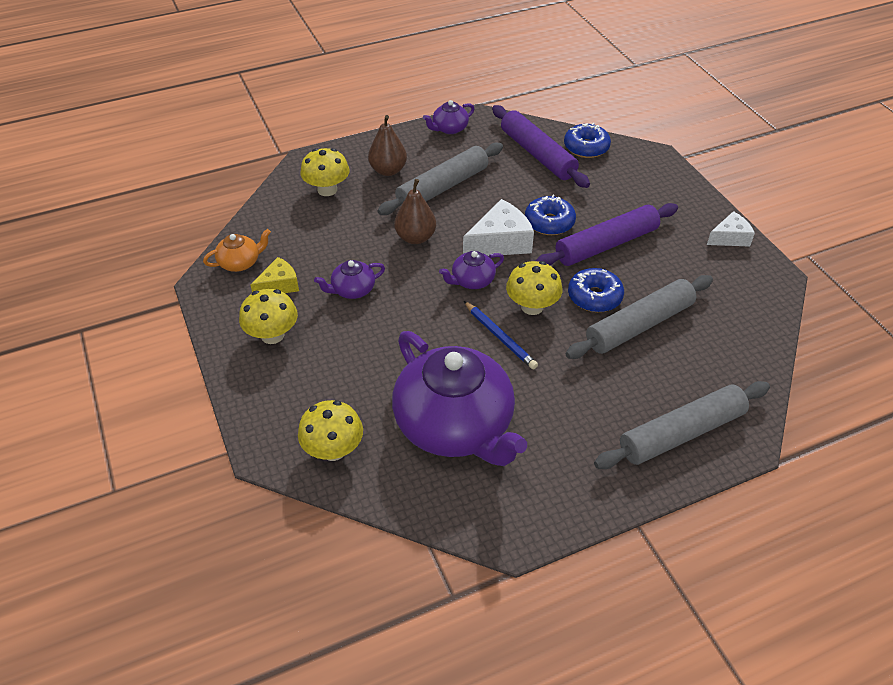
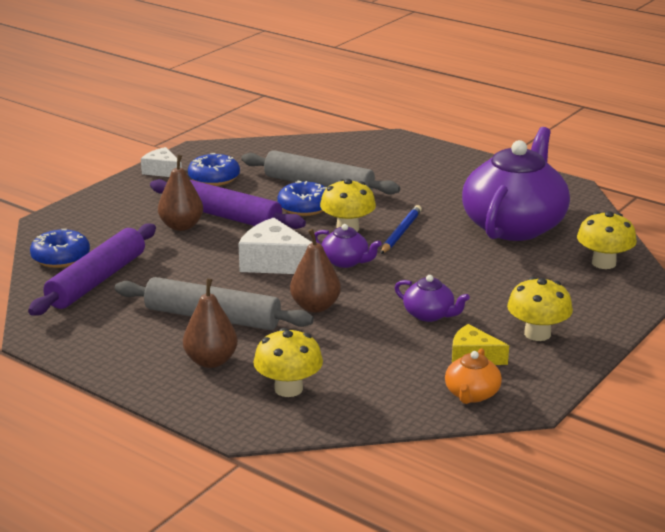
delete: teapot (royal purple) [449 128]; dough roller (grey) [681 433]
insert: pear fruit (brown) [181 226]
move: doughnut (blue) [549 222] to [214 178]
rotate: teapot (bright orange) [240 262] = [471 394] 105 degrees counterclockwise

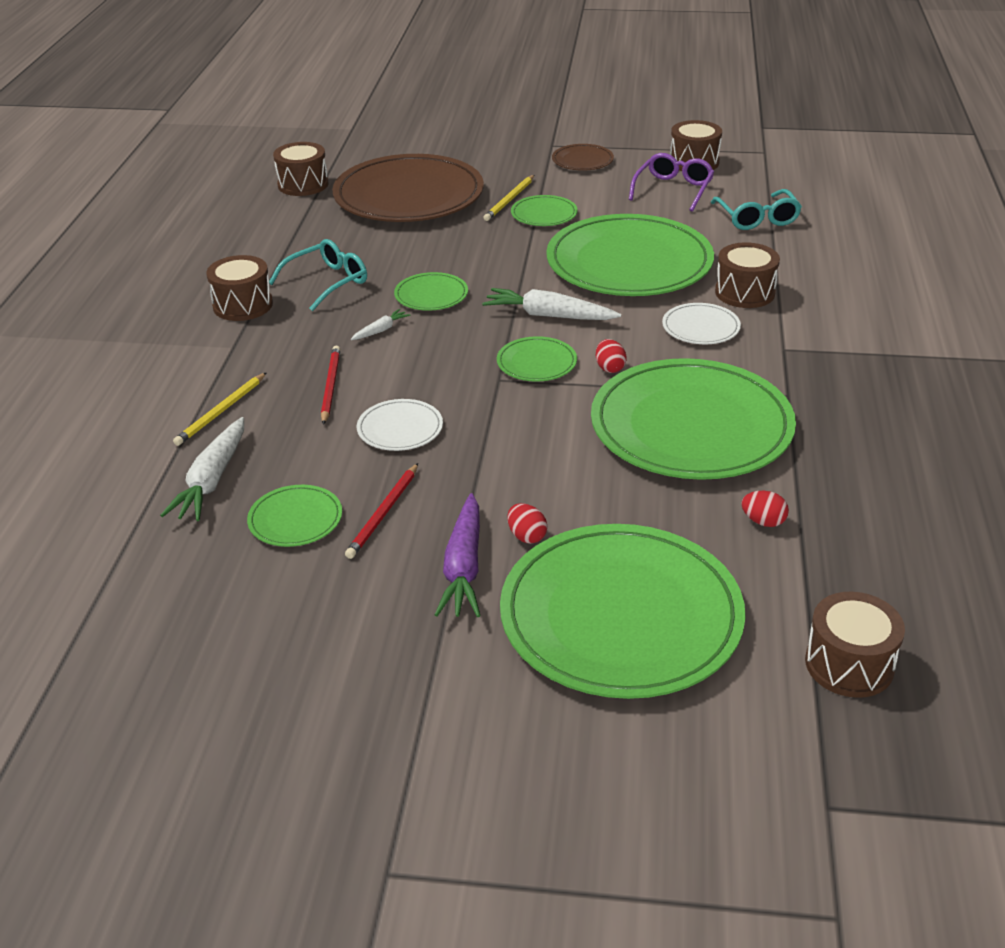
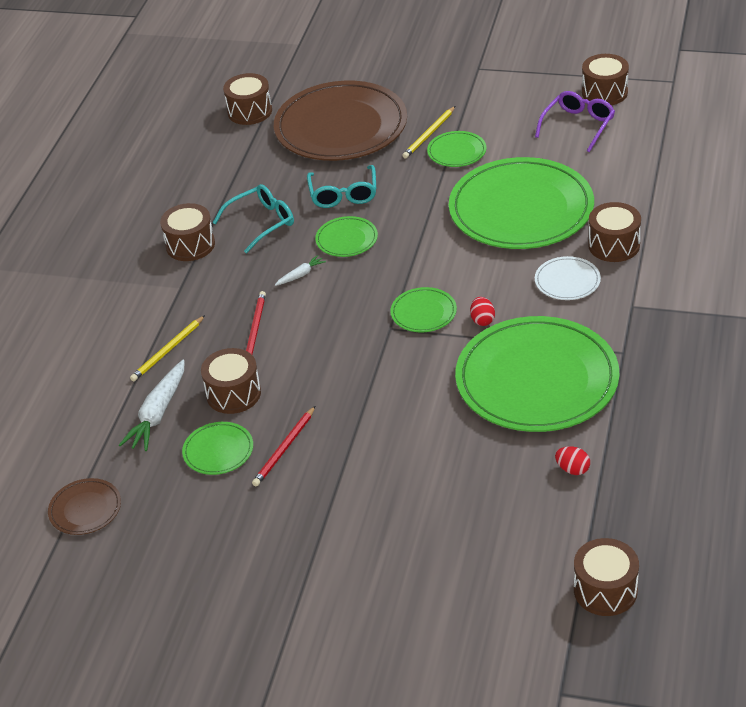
delete: flat dish (pure white) [400 428]; toy carrot (royal purple) [463 567]; toy carrot (pure white) [549 315]; flat dish (leaf-green) [621 616]; toy egg (crimson) [526 536]
insert: drum (brown) [233 394]
move: flat dish (brown) [582 160] to [85 509]; glasses (aqua) [757 218] to [343 194]

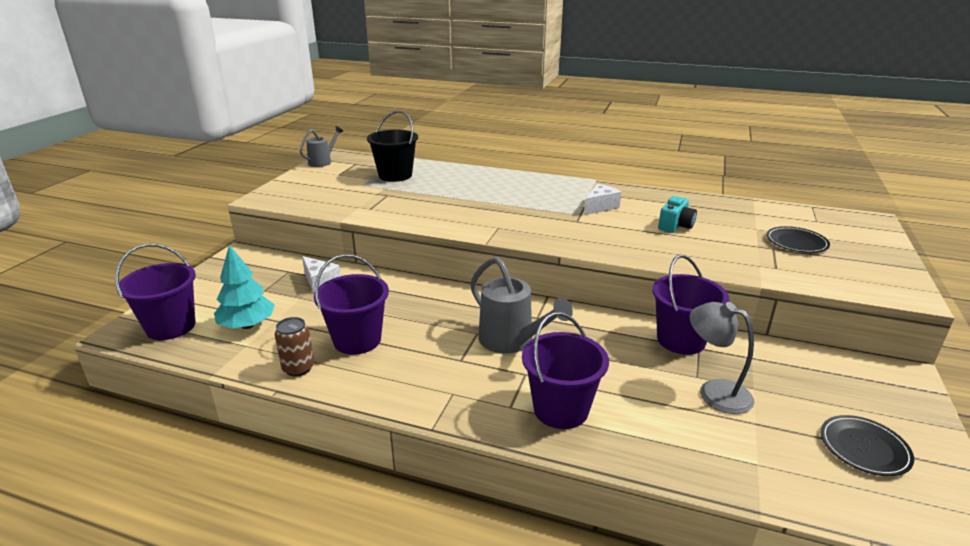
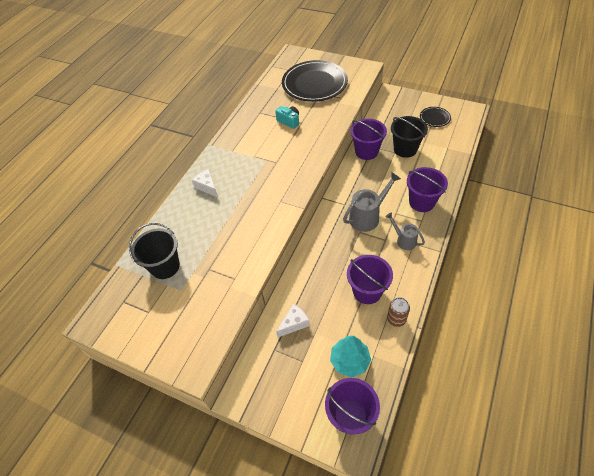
move: piece of cheese (pure white) [600 207] to [207 187]; watering can (grey) [323 162] to [403 240]
replace: lamp (grey) [714 392] to sand bucket (ebony) [405 149]
resize: flat dish (ebony) [796 242] = [314 83] x2.19

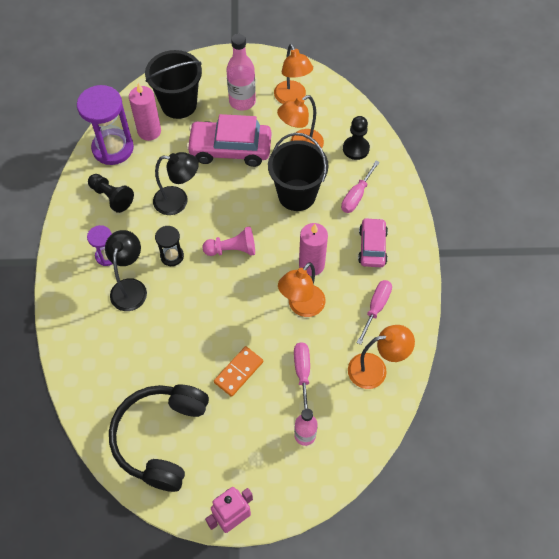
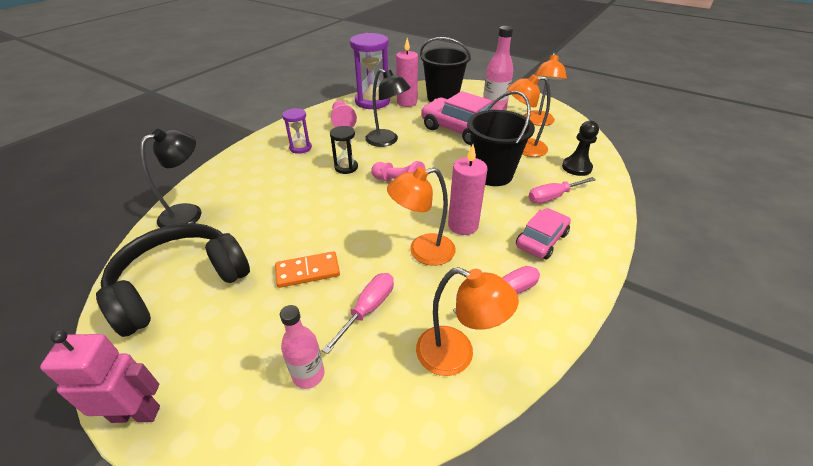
move: lamp (ebony) [130 287] to [189 213]
recolor: game pawn (ebony) [111 197] to game pawn (rosy) [342 122]

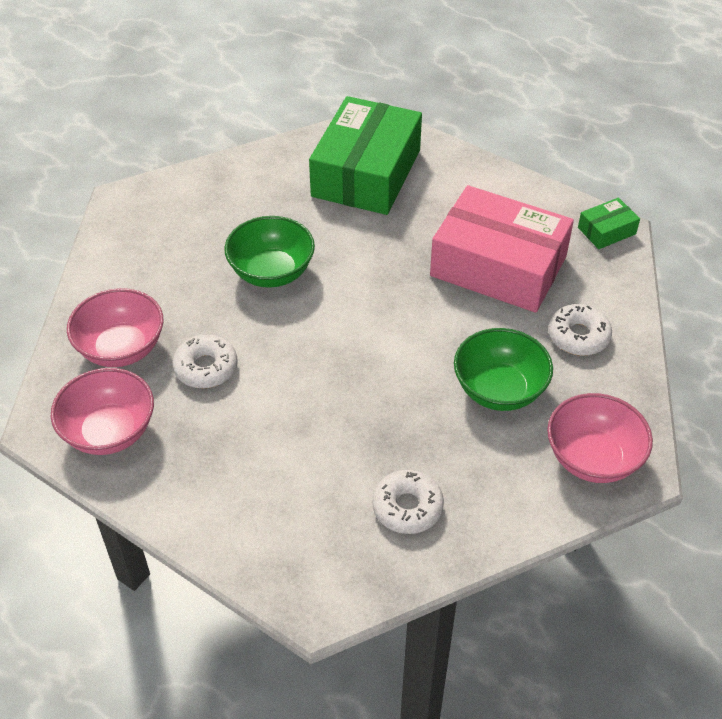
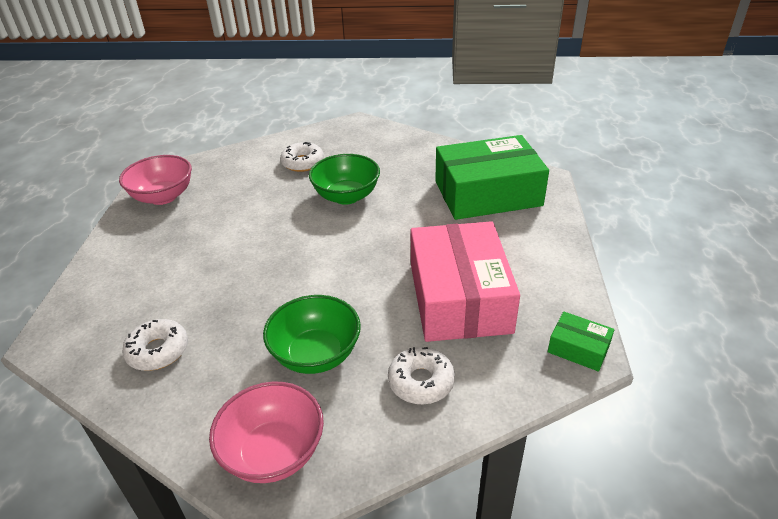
delete: serving bowl (rosy) [121 348]
move: doughnut (pure white) [206 368] to [303 163]

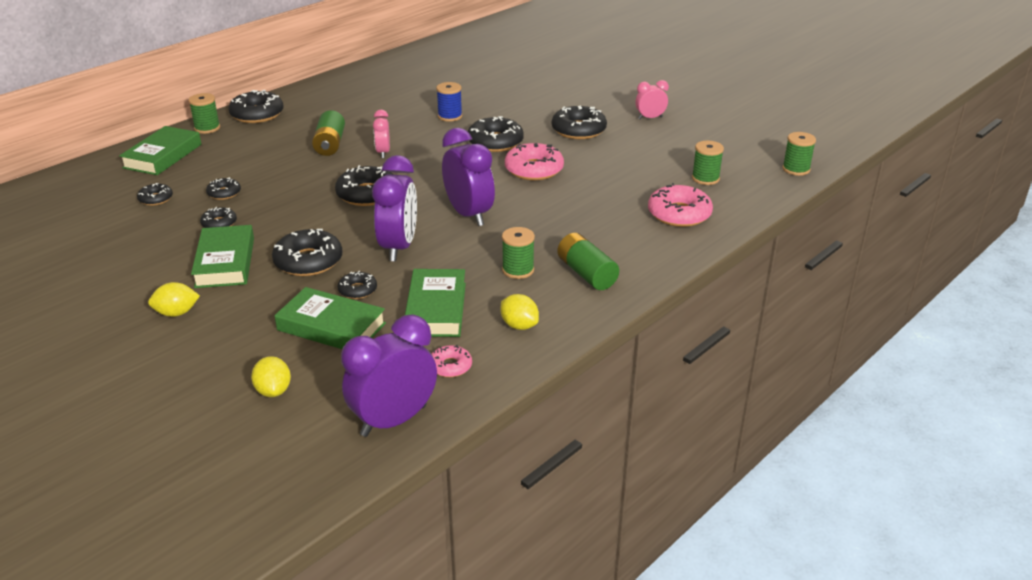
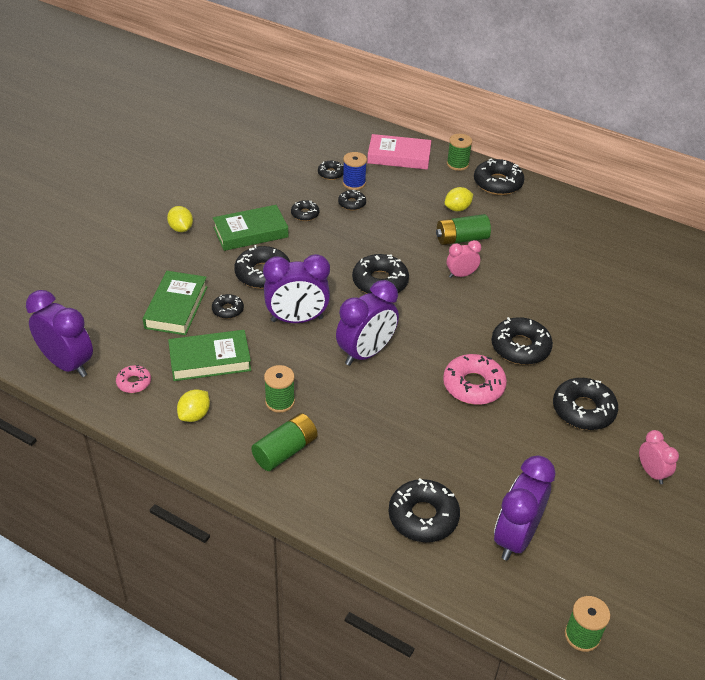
move: spool (blue) [450 116] to [354 183]; toy lemon (bright yellow) [273 391] to [457 208]
replace: spool (leaf-green) [705 178] to alarm clock (royal purple) [515 537]
recolor: hardcover (leaf-green) [162 156] to hardcover (rosy) [399 156]; doughnut (rosy) [679 214] to doughnut (ebony) [423 516]

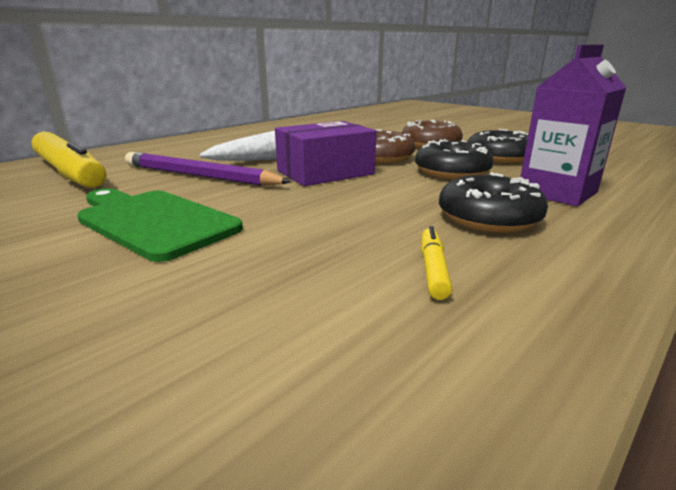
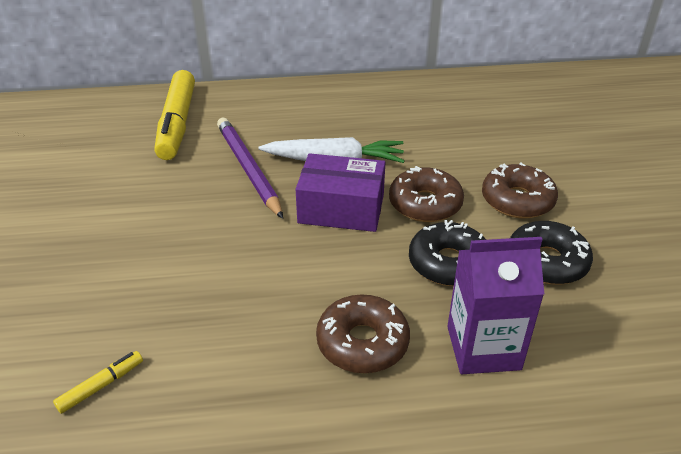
delete: cutting board (leaf-green) [153 221]
move: felt pen (bright yellow) [433 269] to [101 386]
recolor: doughnut (ebony) [488 218] to doughnut (brown) [362 343]

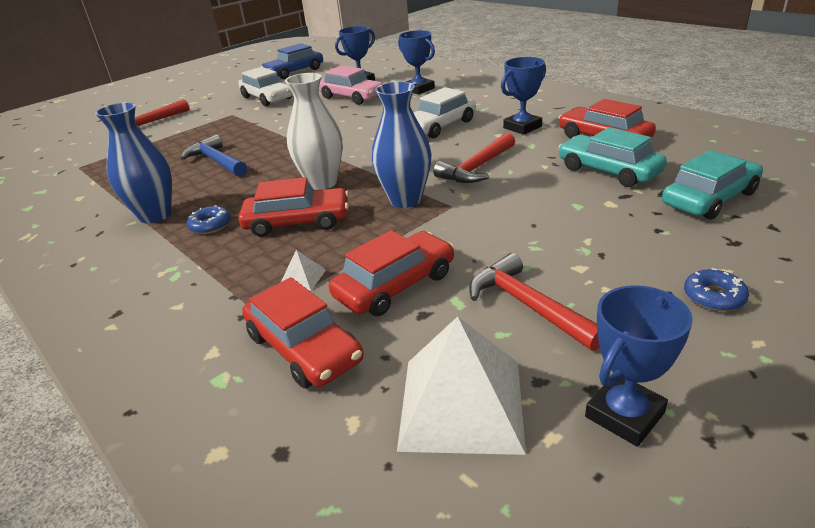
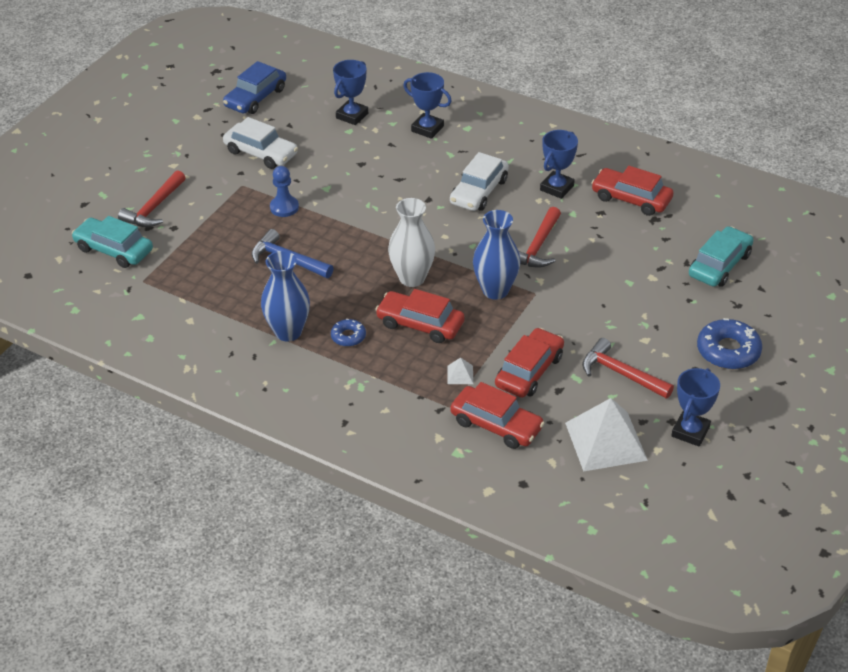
delete: automobile (rosy) [352 97]
insert: game pawn (blue) [284 207]
move: automobile (aqua) [608 171] to [114 250]
rotate: automobile (crimson) [297 222] = [420 324] 135 degrees counterclockwise
resize: doughnut (blue) [714 297] = [728 351] x1.79

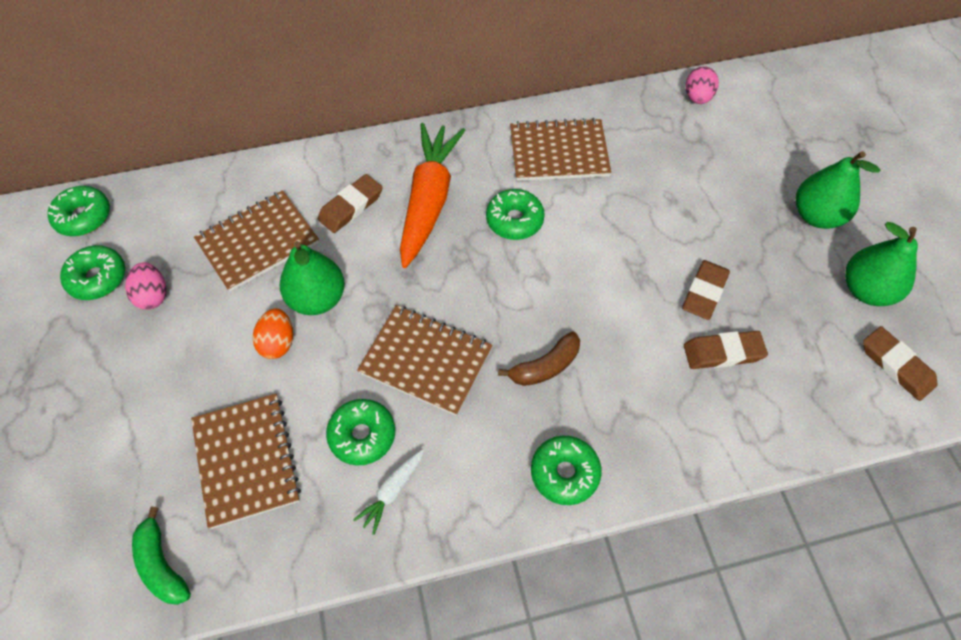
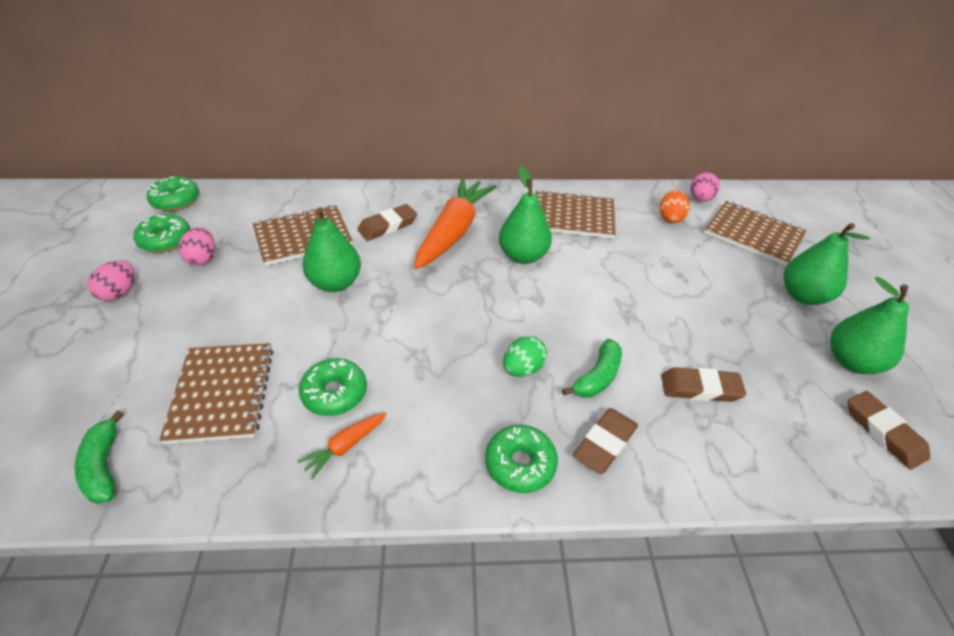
insert: toy egg (rosy) [119 293]; banana fruit (leaf-green) [597 377]
move: pencil eraser (brown) [704 292] to [605 443]; toy egg (bright orange) [278 343] to [670 218]; exercise book (brown) [426 361] to [753 234]
replace: doughnut (leaf-green) [514 220] to pear fruit (leaf-green) [523 256]; banana fruit (brown) [545 366] to toy egg (leaf-green) [523 369]
recolor: toy carrot (pure white) [392 491] to toy carrot (bright orange) [345 446]

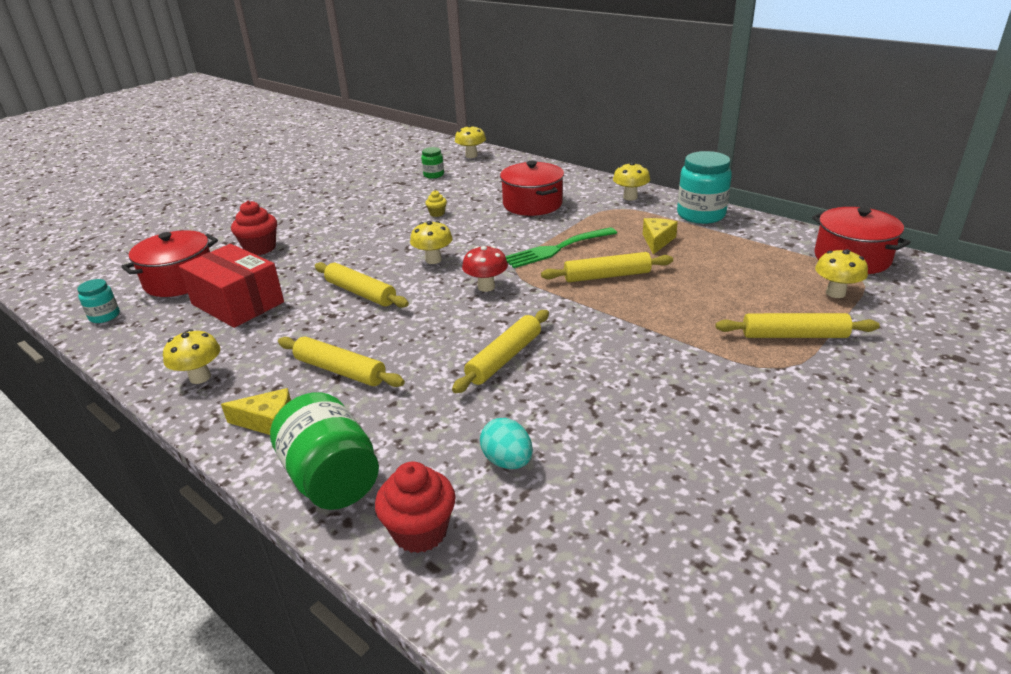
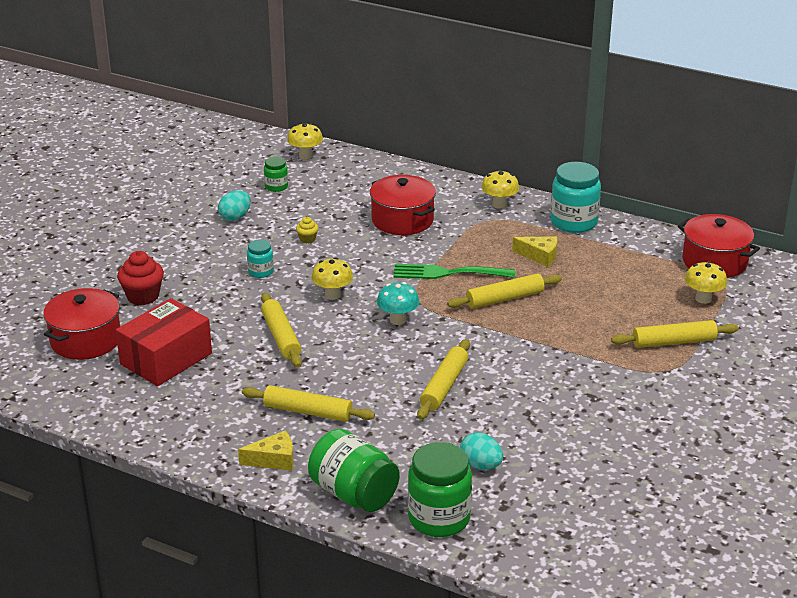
delete: mushroom (bright yellow) [200 377]
insert: toy egg (aqua) [235 217]
move: preserve jar (aqua) [104 316] to [260 272]
replace: muffin (crimson) [420 531] to preserve jar (leaf-green) [439 518]
recolor: mushroom (crimson) [486 287] to mushroom (aqua) [398 320]
rotate: package (crimson) [238 303] = [166 359] 75 degrees counterclockwise; dough roller (bright yellow) [361 293] = [281 337] 45 degrees clockwise; dinner fork (leaf-green) [556 249] = [447 273] 45 degrees clockwise; piece of cheese (bright yellow) [657 241] = [540 256] 105 degrees clockwise

